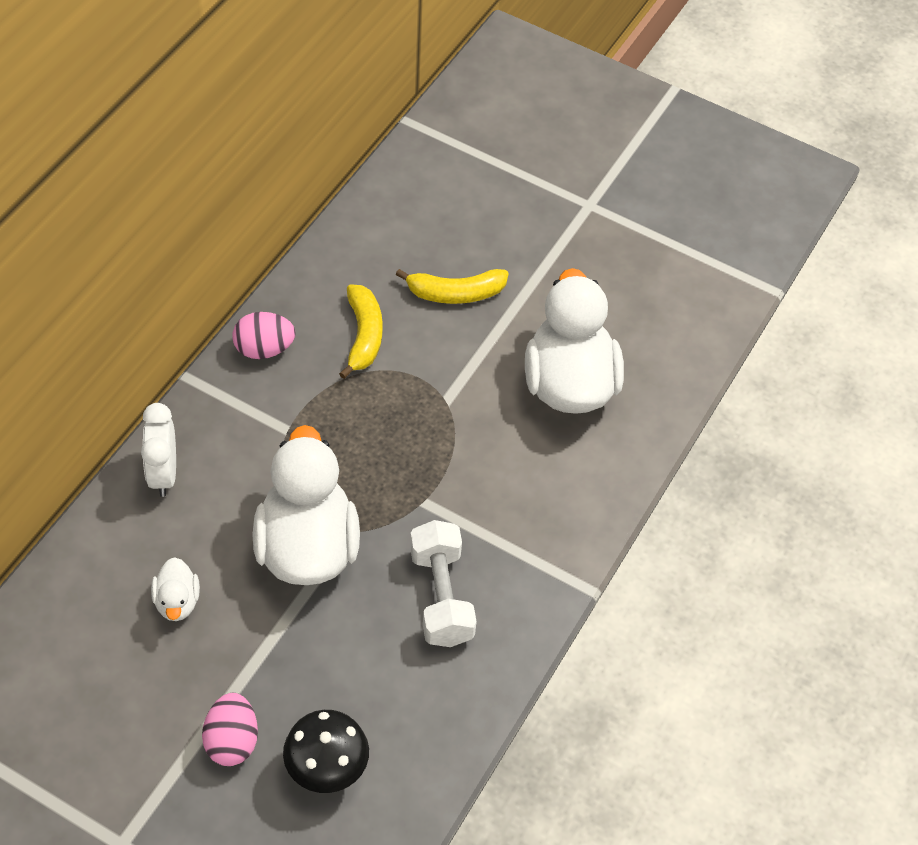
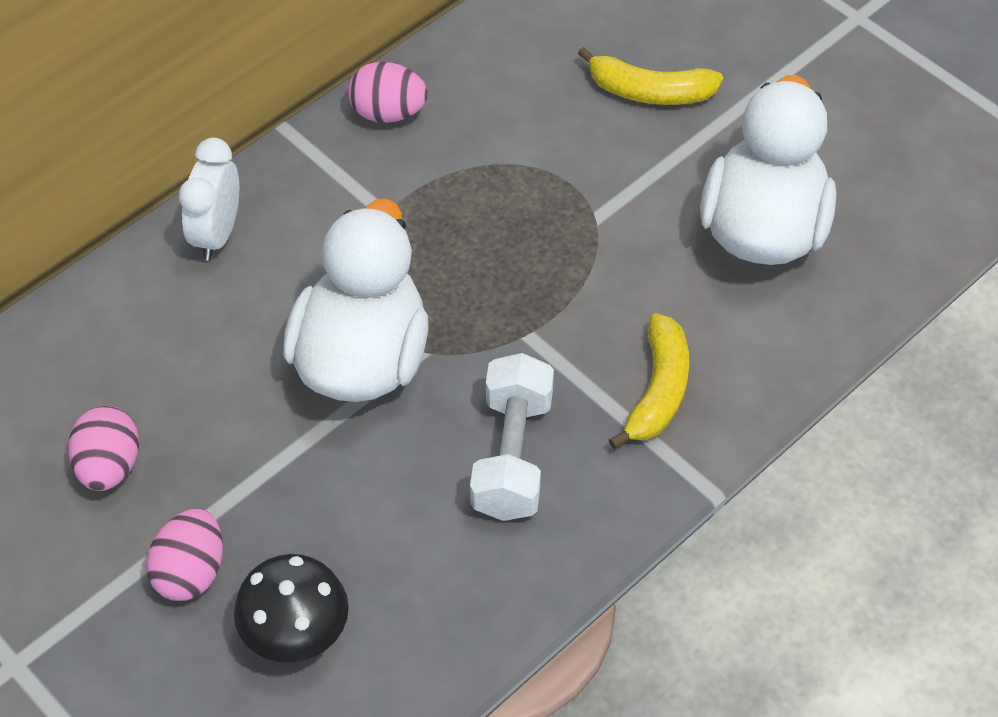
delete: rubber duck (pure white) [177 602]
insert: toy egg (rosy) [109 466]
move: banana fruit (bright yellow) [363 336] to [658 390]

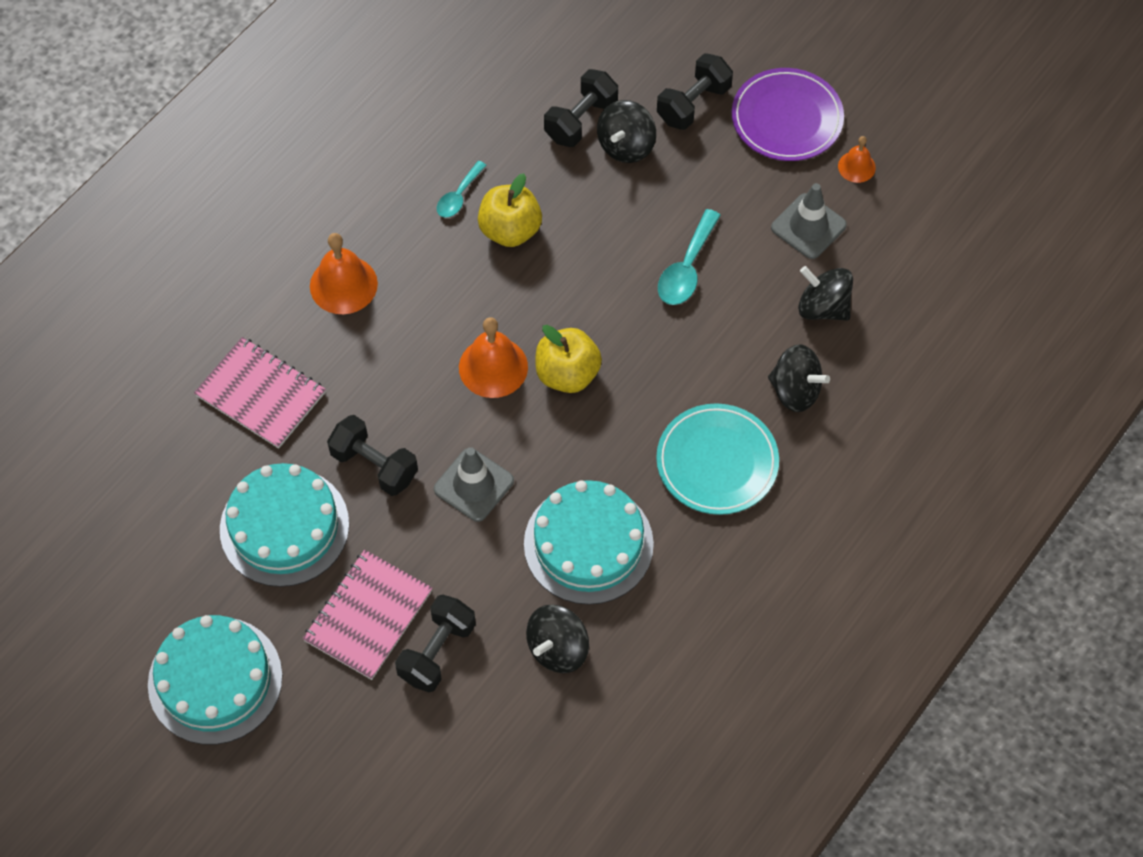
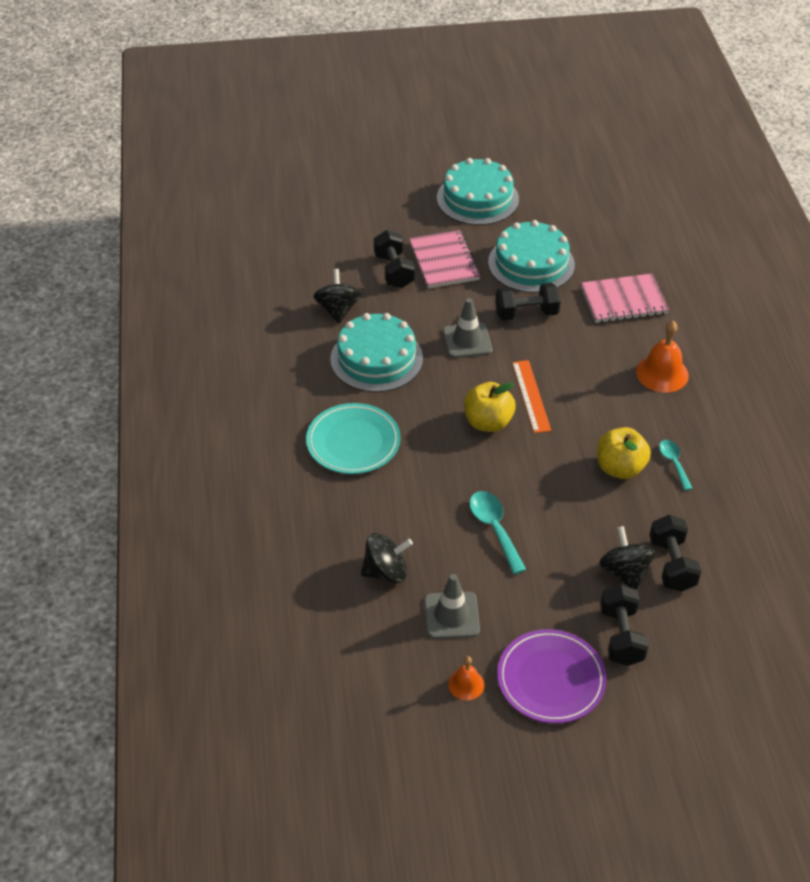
delete: spinning top (ebony) [795 391]
replace: bell (bright orange) [493 367] to straightedge (bright orange) [531 396]

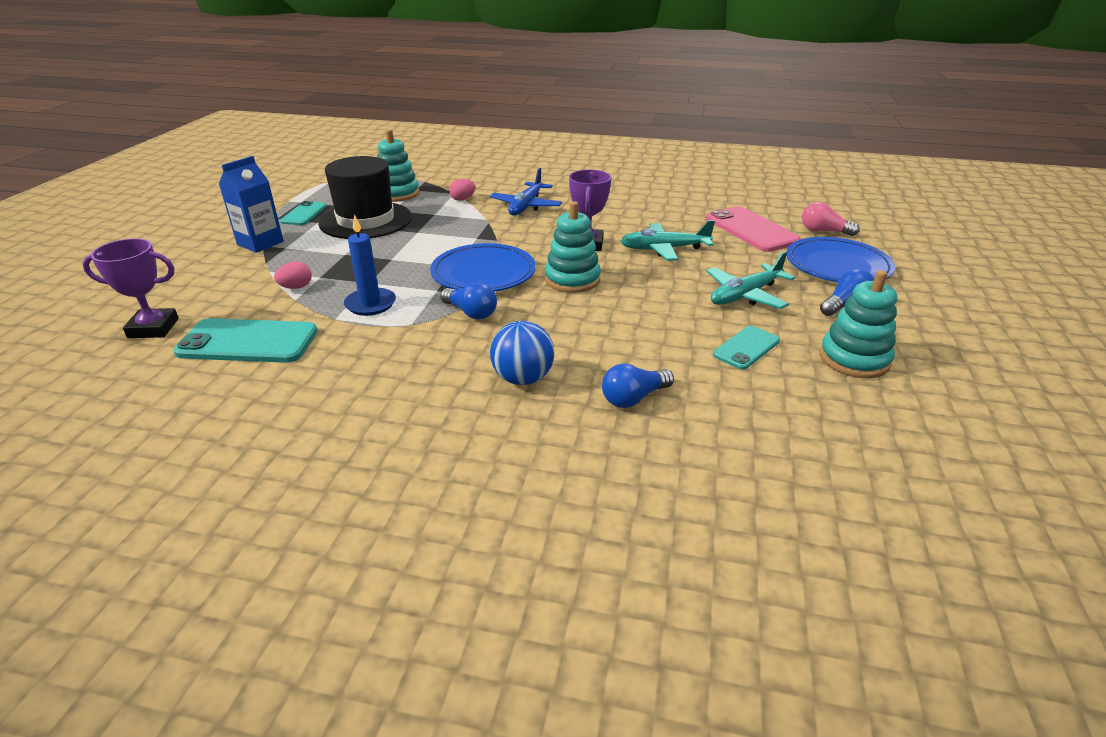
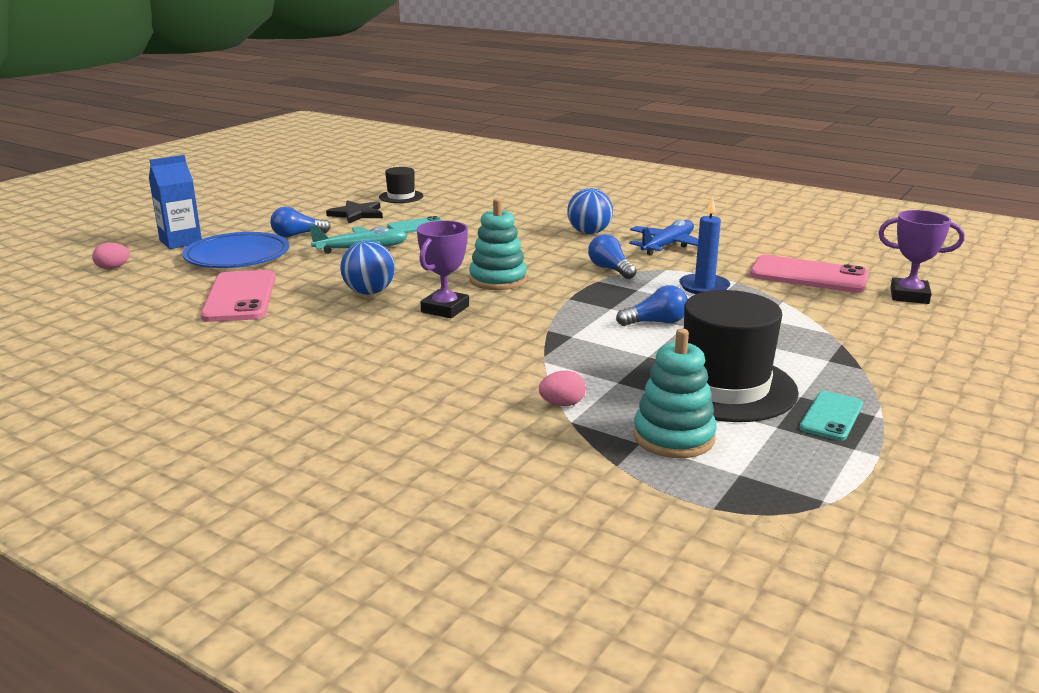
delete: flat dish (blue) [483 274]; bulb (rosy) [823 231]
insert: hat (ebony) [401 196]
move: toy egg (rosy) [296 287] to [113 268]; milk carton (blue) [260 243] to [180 241]; bulb (blue) [633 398] to [656 322]; aeroplane (blue) [526 206] to [667 246]
replace: stacking rings (aqua) [854 359] to star shape (ebony) [357 214]; aeroplane (aqua) [664 249] to sphere (blue) [369 292]
recolor: phone (aqua) [248 342] to phone (rosy) [808 275]

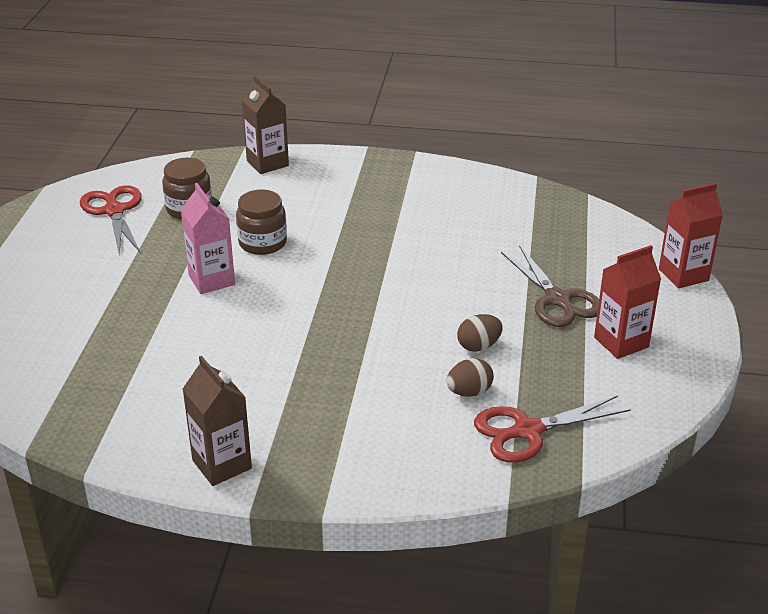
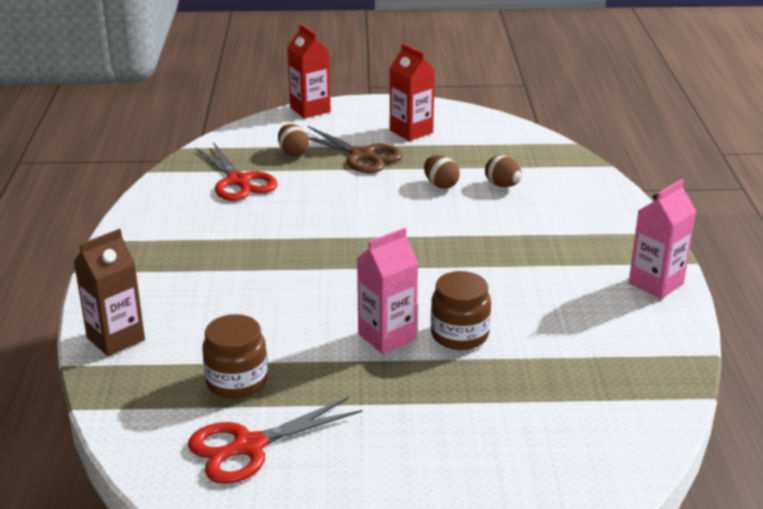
insert: toy egg (brown) [293 153]
move: pair of scissors (crimson) [527 431] to [238 181]; preserve jar (brown) [262 243] to [459 335]
recolor: milk carton (brown) [222 464] to milk carton (rosy) [656 284]
rotate: pair of scissors (brown) [557 300] = [362 156] 75 degrees clockwise

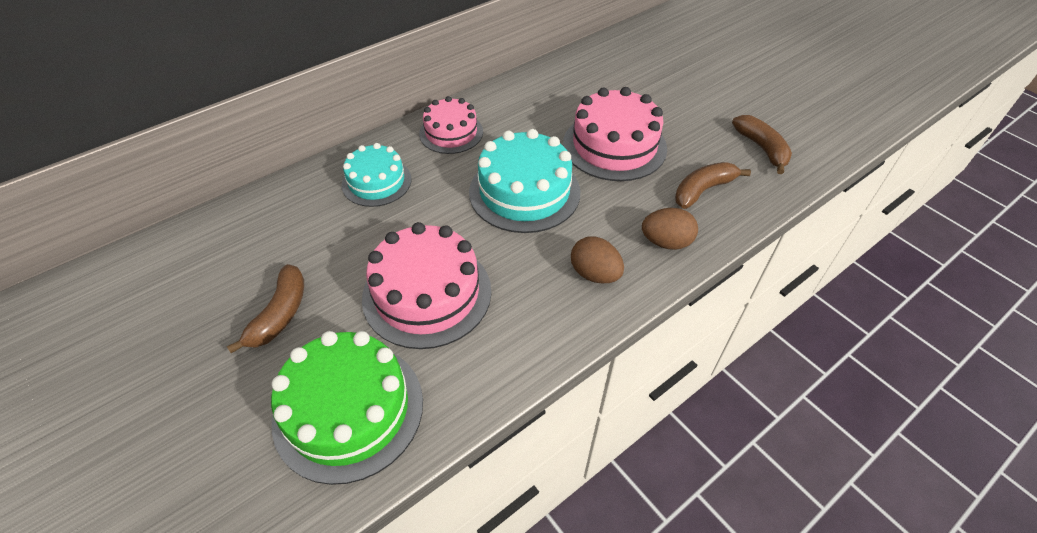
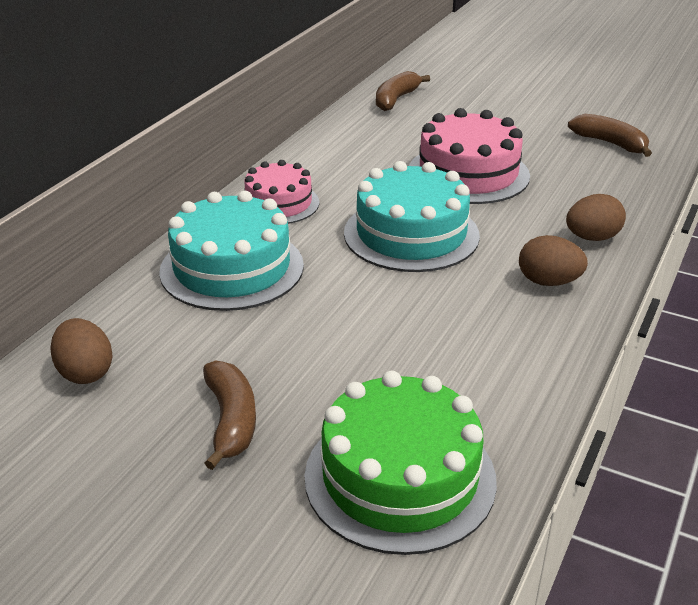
delete: gateau (rosy) [427 293]
insert: toy egg (brown) [85 372]
move: banana fruit (brown) [703 190] to [396 99]
resize: gateau (aqua) [376 182] = [232 268] x1.59

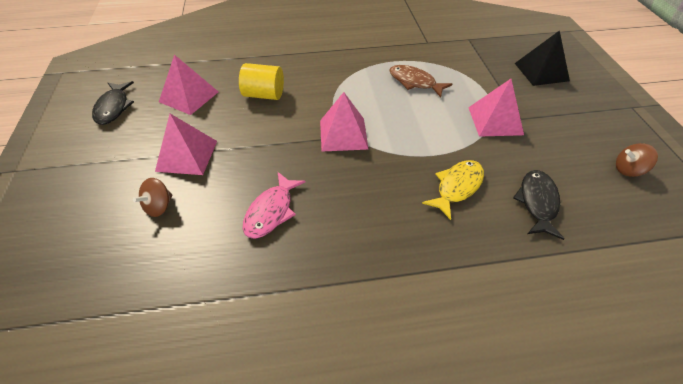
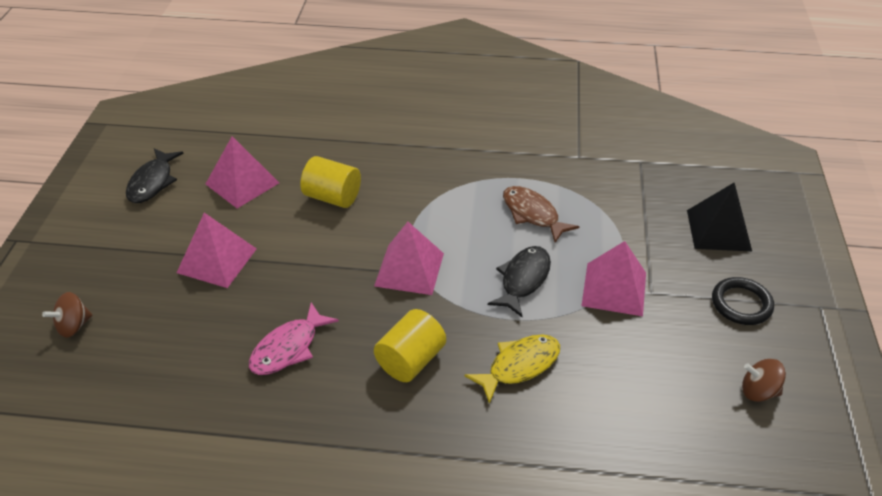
insert: cylinder shape (bright yellow) [410 360]; ring (ebony) [741 304]
move: spinning top (brown) [159 206] to [73 326]; toy fish (ebony) [537 202] to [523 280]

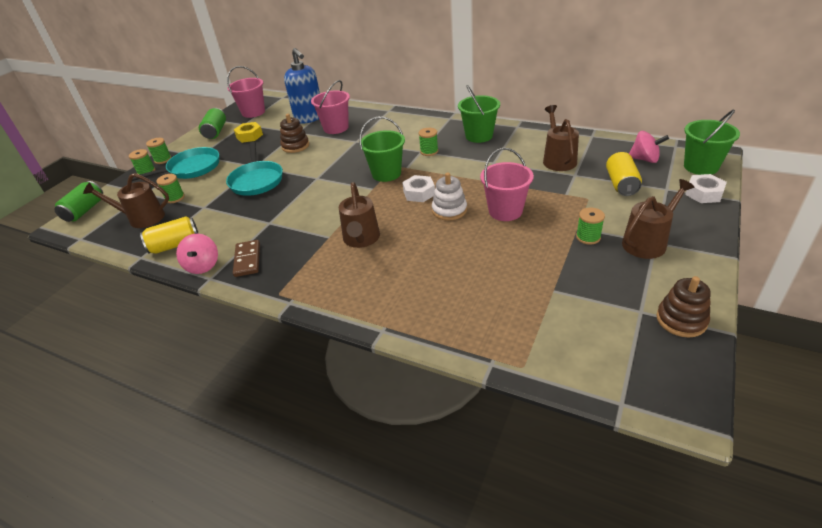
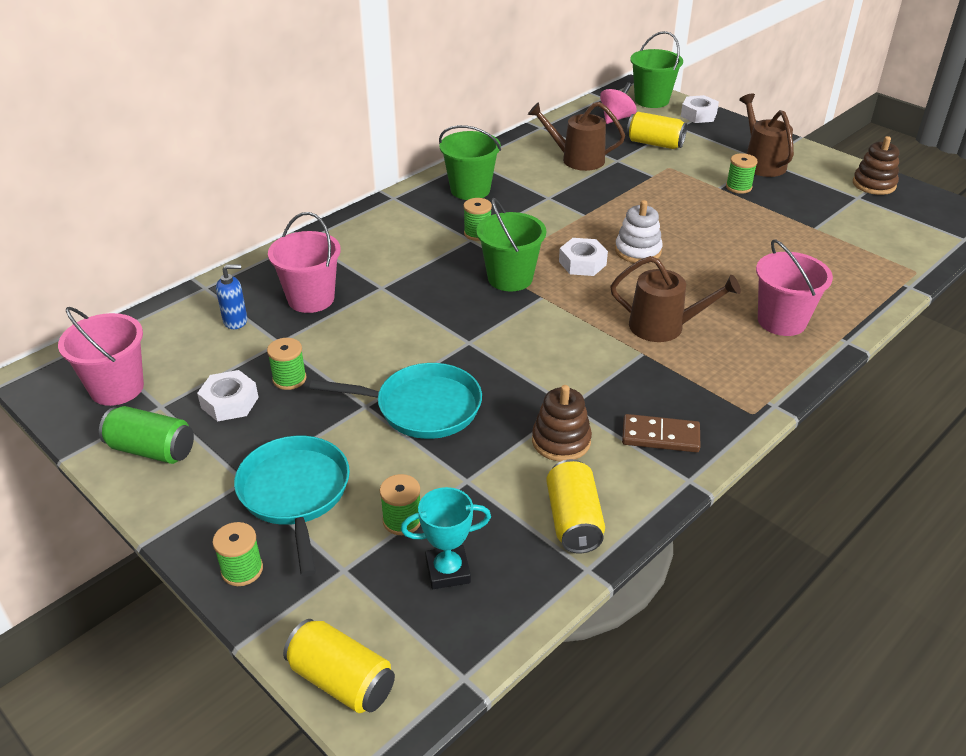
delete: spinning top (rosy) [203 266]
move: spool (leaf-green) [163 160] to [289 379]; stacking rings (brown) [295 146] to [561 441]; sand bucket (rosy) [505 211] to [781 321]
replace: watering can (brown) [142 218] to award cup (aqua) [448 571]
recolor: hexagon nut (bright yellow) [249 136] to hexagon nut (pure white) [230 402]; soda can (leaf-green) [85 210] to soda can (bright yellow) [341 680]
resize: soap dispenser (blue) [309 118] = [235 321] x0.49

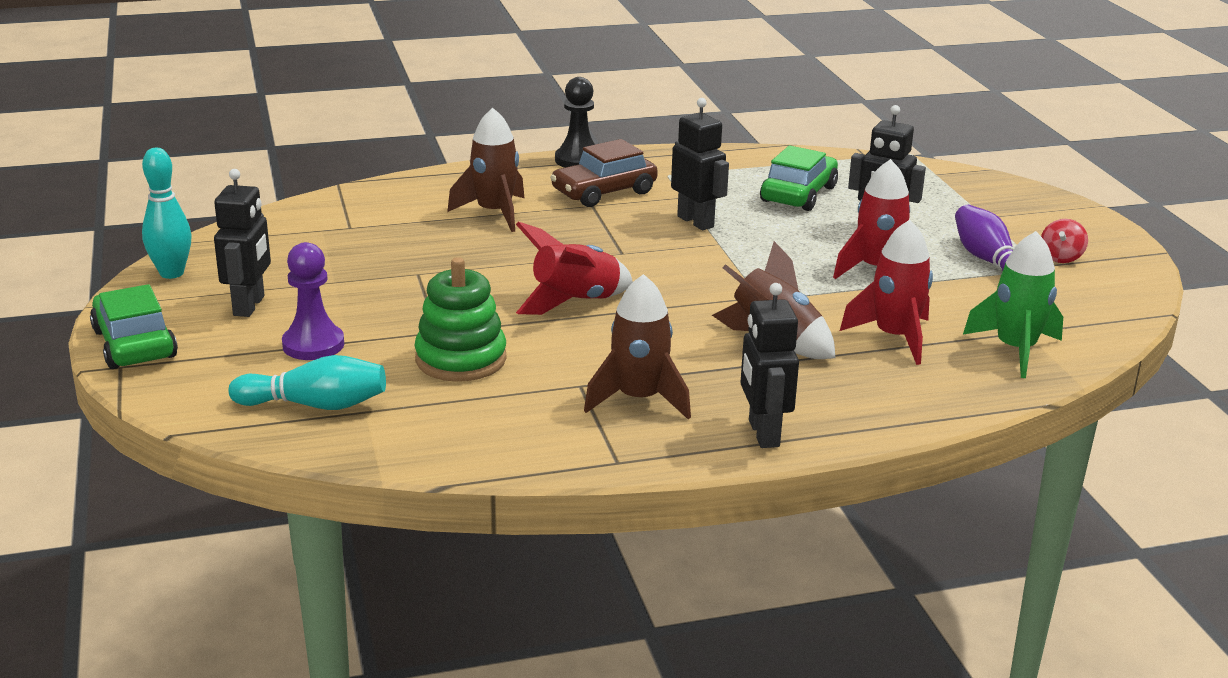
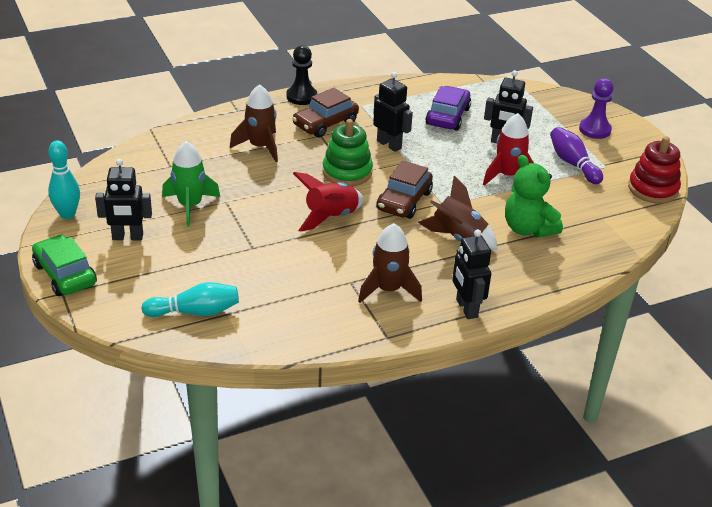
delete: spinning top (crimson) [1061 257]
insert: automobile (brown) [404 201]; stacking rings (crimson) [653 189]
move: rocket (leaf-green) [1015 350] to [190 206]; stacking rings (leaf-green) [461 359] to [347 172]; game pawn (royal purple) [313 345] to [594 130]
replace: rocket (crimson) [894 337] to teddy (leaf-green) [528 229]
recolor: automobile (leaf-green) [798 194] to automobile (royal purple) [448 116]
rotate: toy robot (ebony) [249 306] = [127 237] 90 degrees clockwise

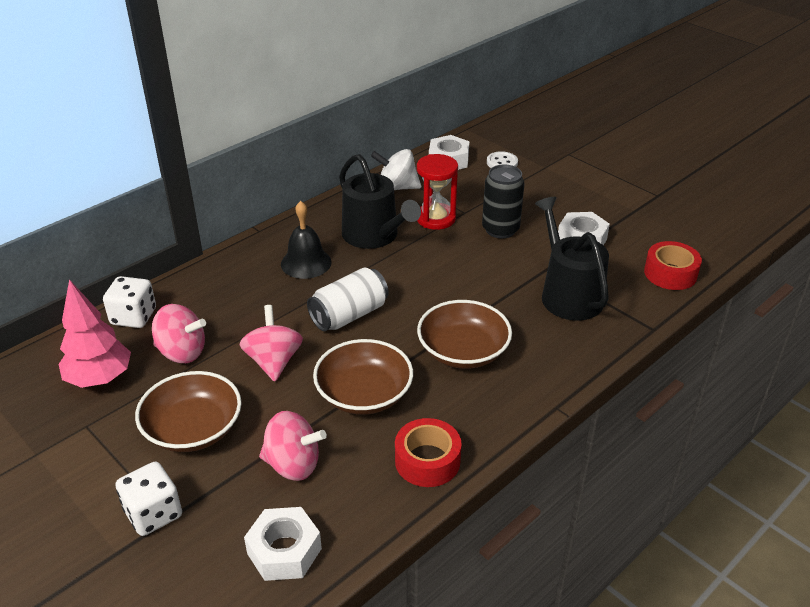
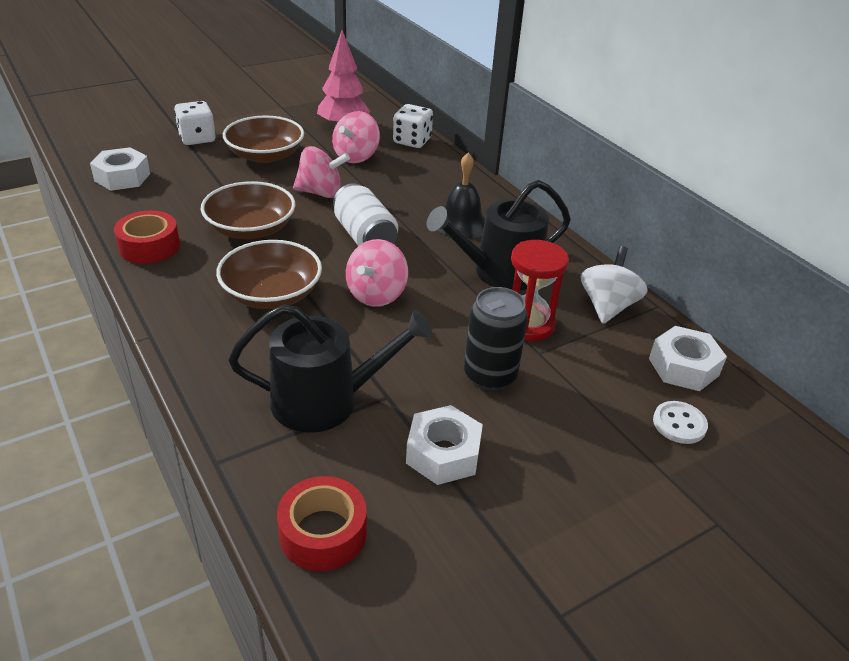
move: spinning top (rosy) [293 464] to [376 295]

